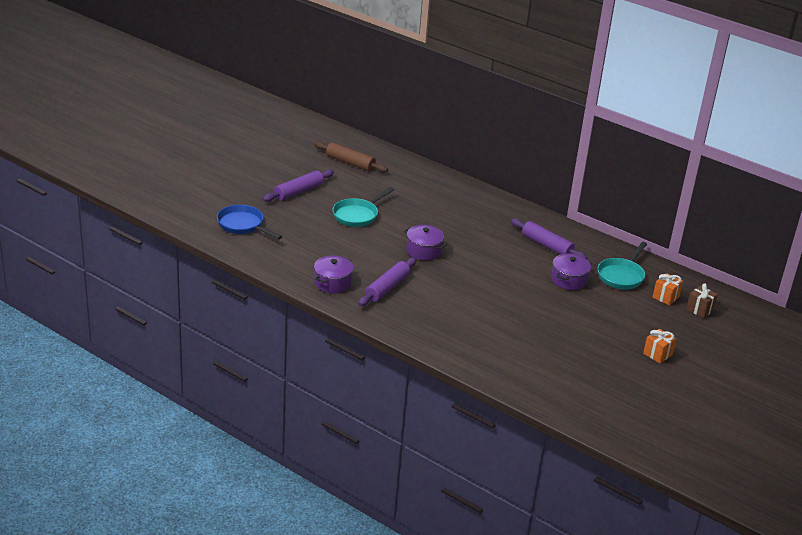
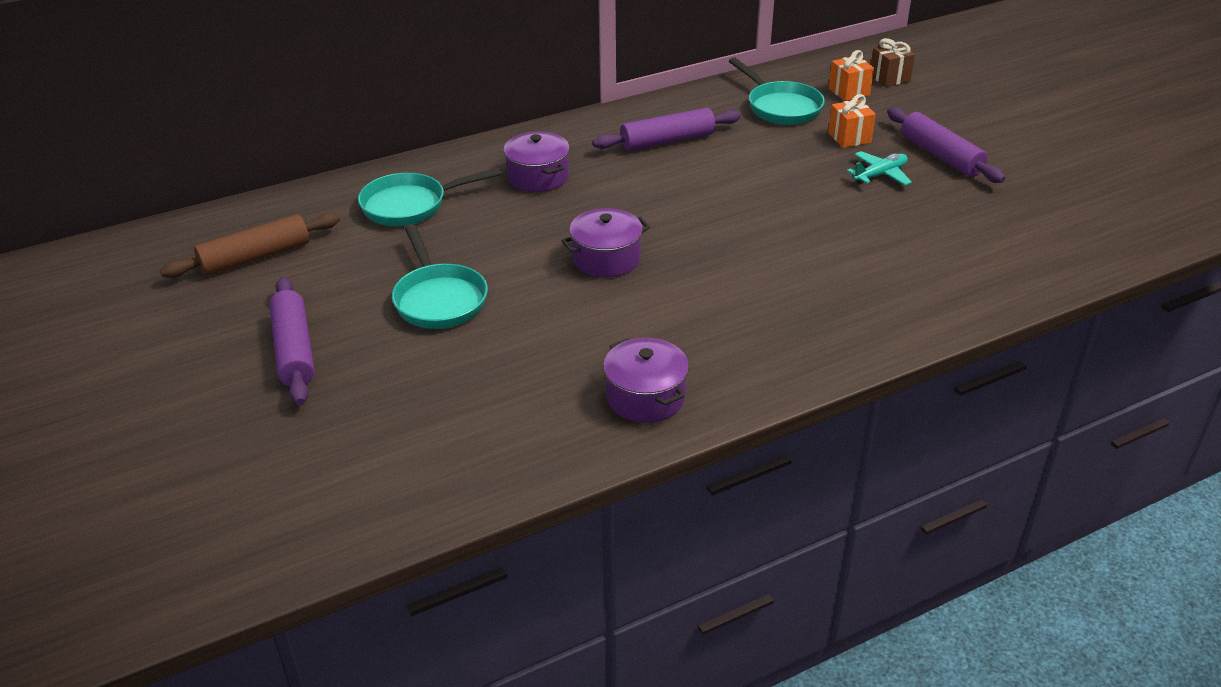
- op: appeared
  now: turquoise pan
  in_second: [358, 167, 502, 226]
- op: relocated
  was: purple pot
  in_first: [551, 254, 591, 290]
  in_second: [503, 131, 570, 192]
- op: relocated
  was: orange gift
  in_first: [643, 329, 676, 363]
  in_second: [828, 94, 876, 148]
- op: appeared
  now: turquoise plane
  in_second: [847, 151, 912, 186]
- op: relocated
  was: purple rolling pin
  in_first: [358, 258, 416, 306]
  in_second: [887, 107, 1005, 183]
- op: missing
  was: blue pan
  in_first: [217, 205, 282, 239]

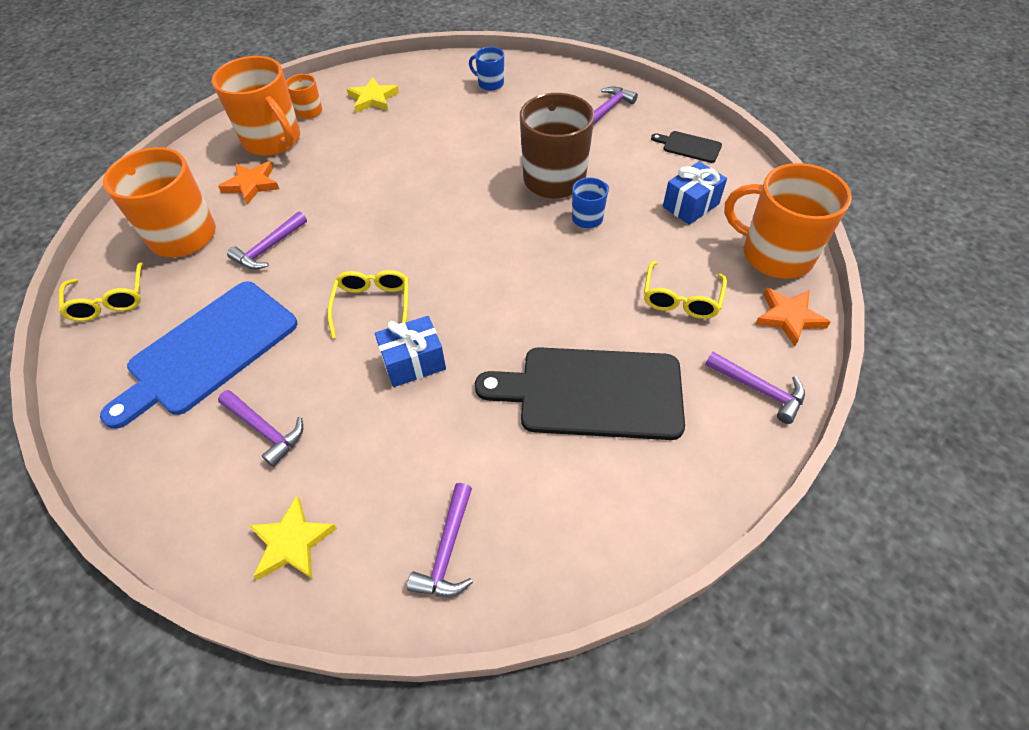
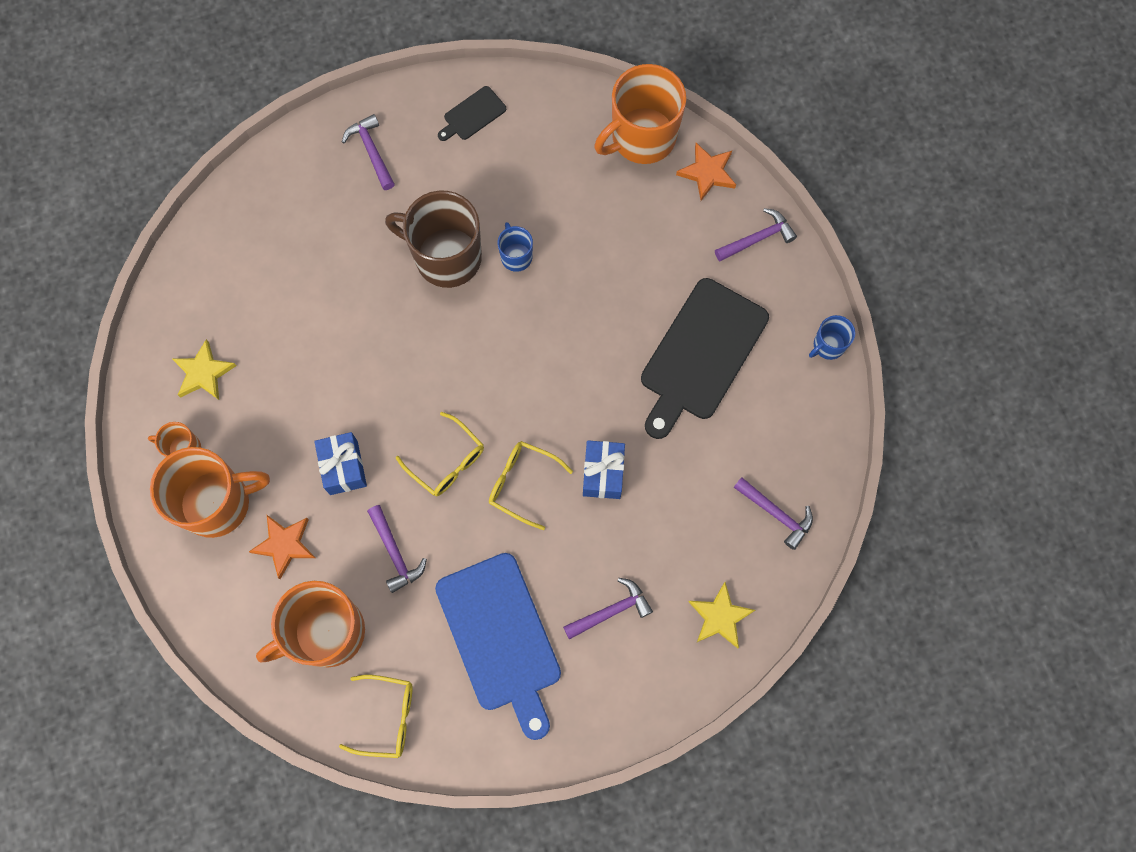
- op: relocated
  was: blue gift
  in_first: [663, 161, 727, 225]
  in_second: [314, 432, 367, 495]
- op: relocated
  was: yellow glasses
  in_first: [644, 261, 727, 319]
  in_second: [396, 412, 484, 496]
- op: relocated
  was: blue mug
  in_first: [469, 47, 504, 91]
  in_second: [809, 315, 855, 360]

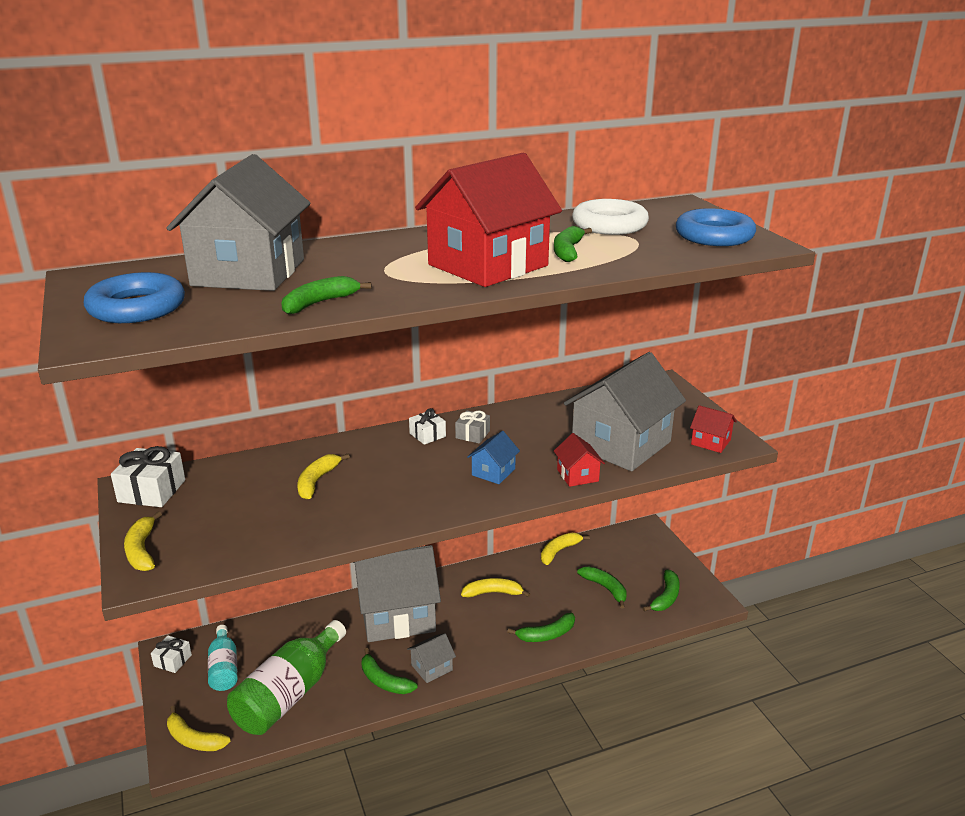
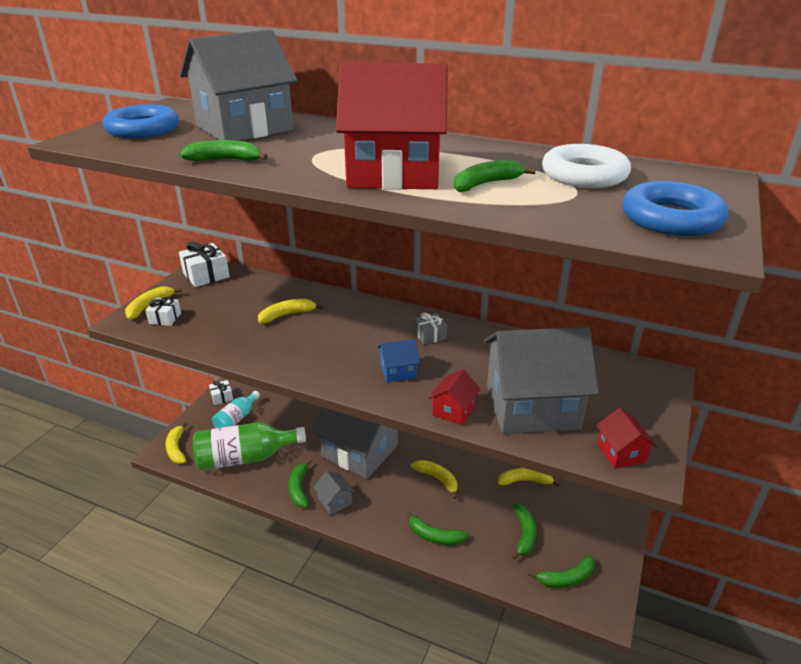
- op: relocated
  was: white gift
  in_first: [409, 408, 446, 445]
  in_second: [145, 297, 181, 326]
- op: spun
  was: grey house
  in_first: [407, 633, 456, 683]
  in_second: [313, 471, 355, 515]
  clockwise: 45

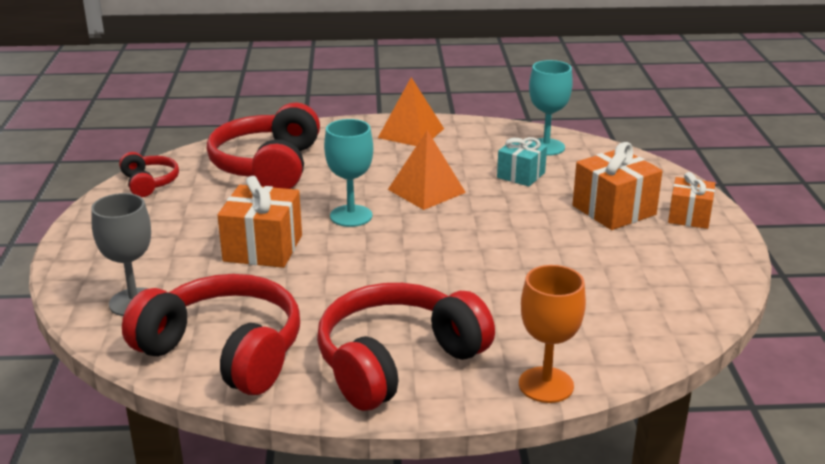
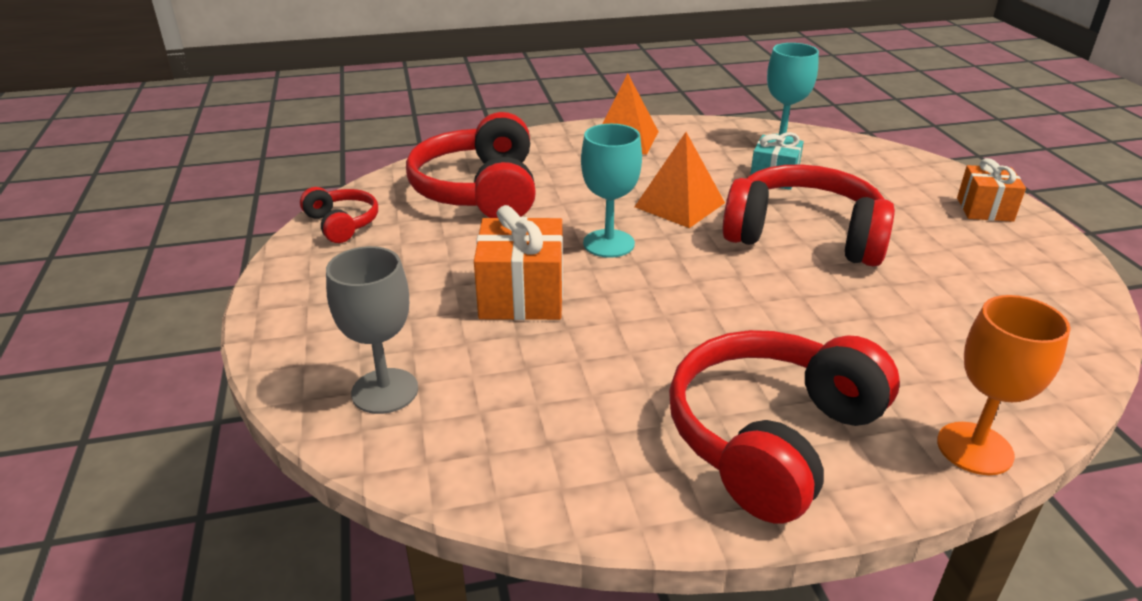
- op: relocated
  was: red headphones
  in_first: [122, 274, 300, 395]
  in_second: [722, 164, 895, 267]
- op: missing
  was: orange gift
  in_first: [573, 142, 663, 230]

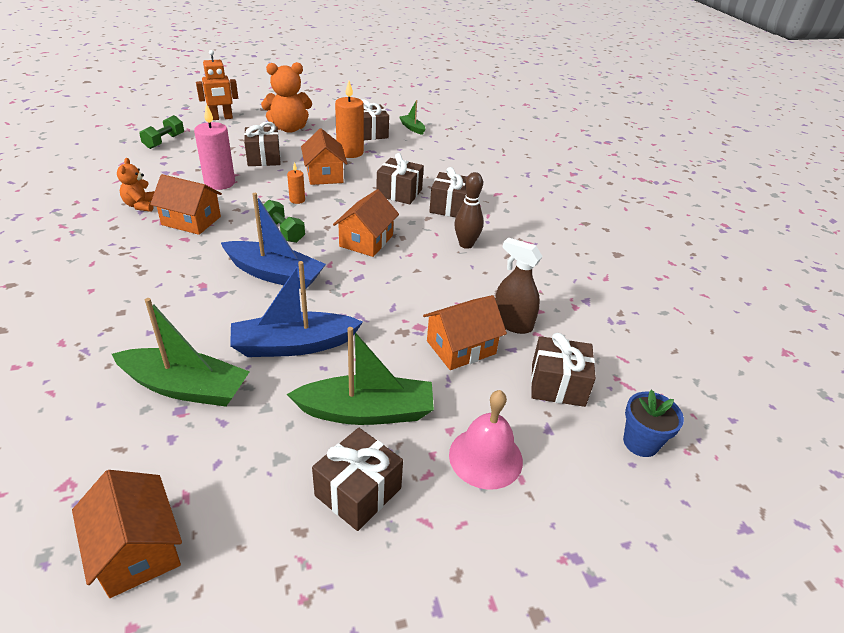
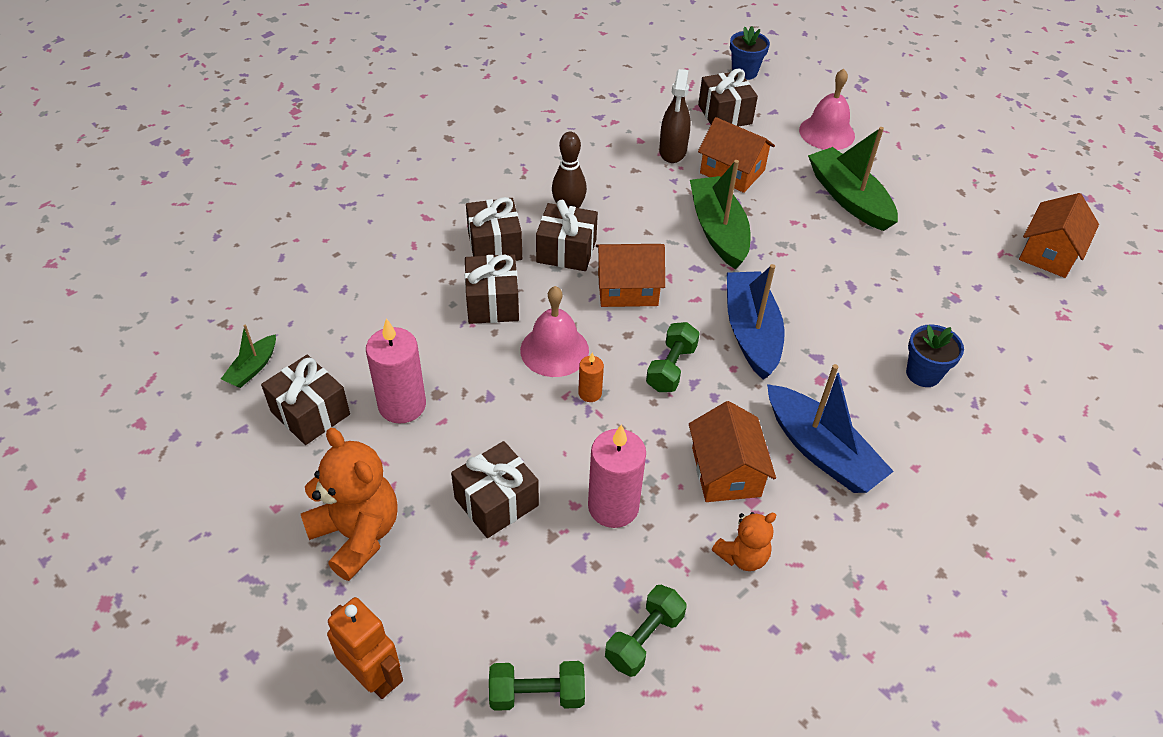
- op: colour
  was: orange candle
  now: pink candle
  in_first: [335, 81, 364, 158]
  in_second: [366, 318, 426, 424]
- op: appeared
  now: pink bell
  in_second: [520, 286, 589, 377]
- op: relocated
  was: brown gift
  in_first: [312, 428, 403, 531]
  in_second: [536, 200, 598, 271]
- op: appeared
  now: green dumbbell
  in_second: [605, 585, 687, 677]
- op: relocated
  was: green boat
  in_first: [112, 298, 250, 407]
  in_second: [690, 160, 750, 269]
- op: relocated
  was: blue boat
  in_first: [230, 261, 363, 357]
  in_second: [767, 364, 894, 493]
- op: appeared
  now: blue flower pot
  in_second: [906, 324, 964, 387]
- op: missing
  was: orange house
  in_first: [301, 128, 347, 185]

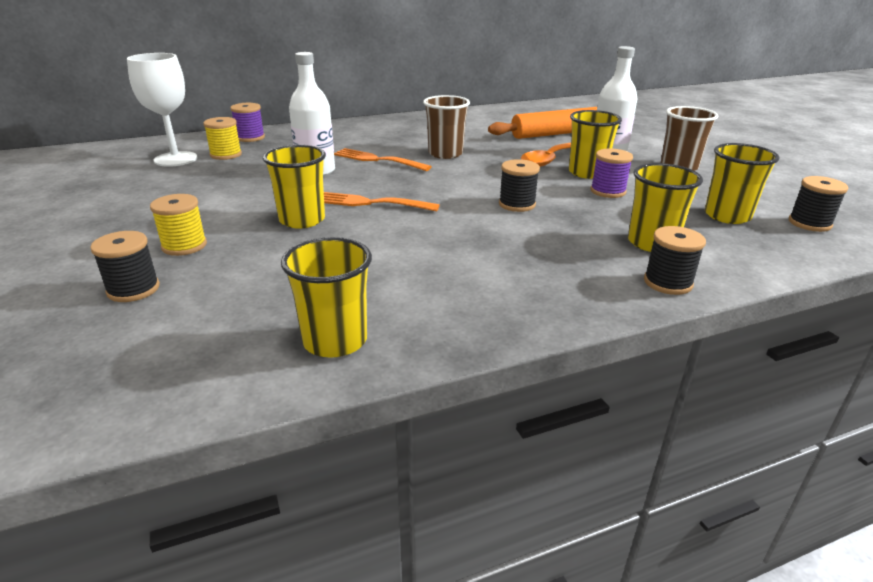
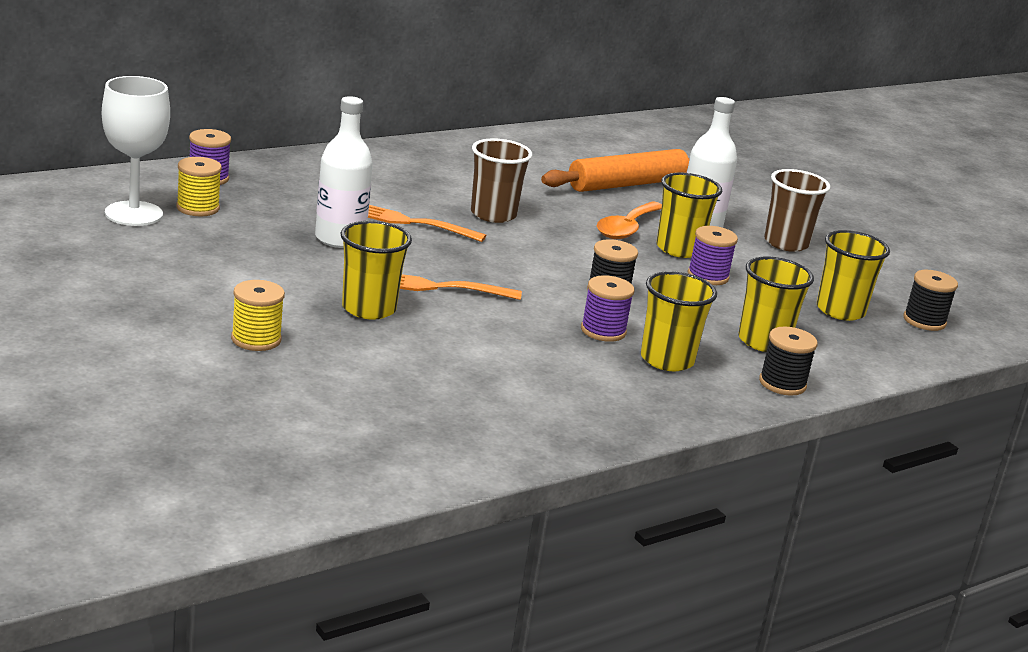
- op: appeared
  now: purple spool
  in_second: [581, 275, 634, 342]
- op: relocated
  was: yellow cup
  in_first: [281, 237, 372, 357]
  in_second: [641, 271, 717, 371]
- op: missing
  was: black spool
  in_first: [90, 231, 160, 302]

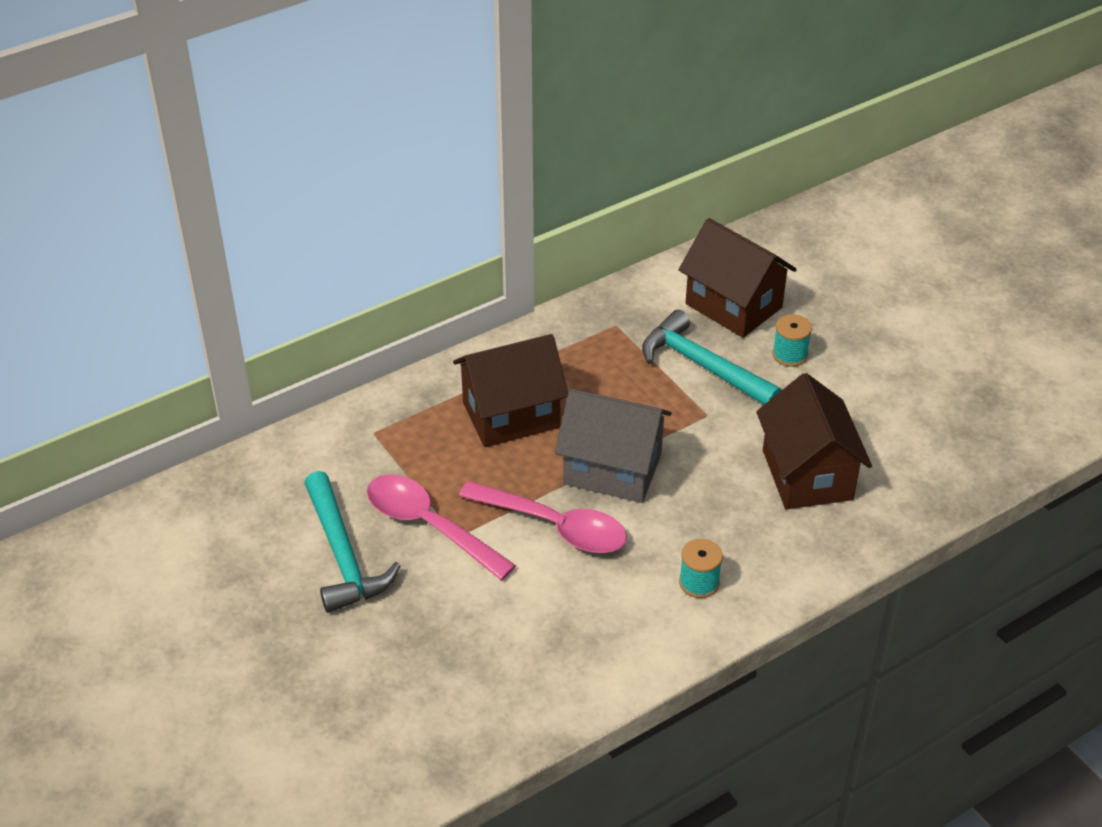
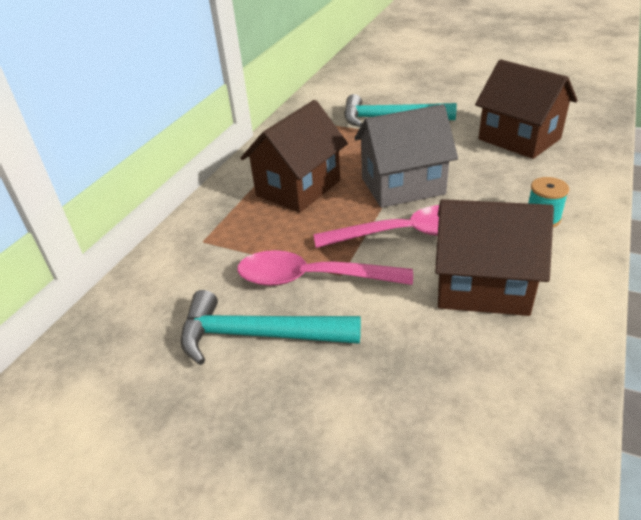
- op: spun
  was: turquoise hammer
  in_first: [304, 471, 401, 613]
  in_second: [181, 290, 361, 365]
  clockwise: 150
- op: relocated
  was: brown house
  in_first: [679, 218, 797, 338]
  in_second: [435, 199, 554, 316]
- op: missing
  was: turquoise spool
  in_first: [772, 314, 812, 367]

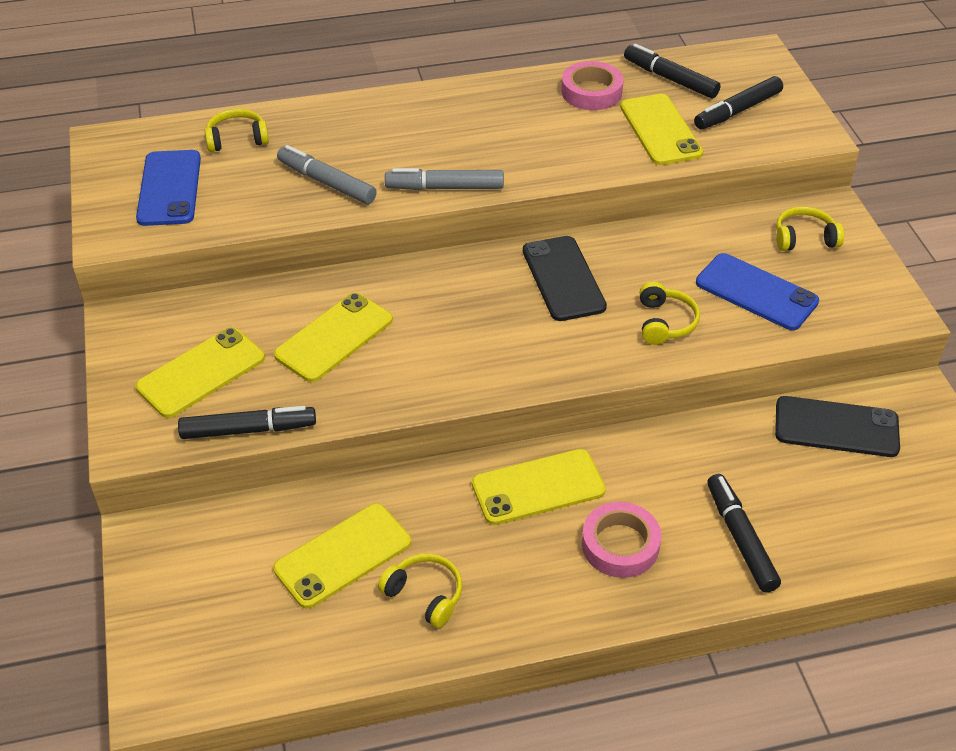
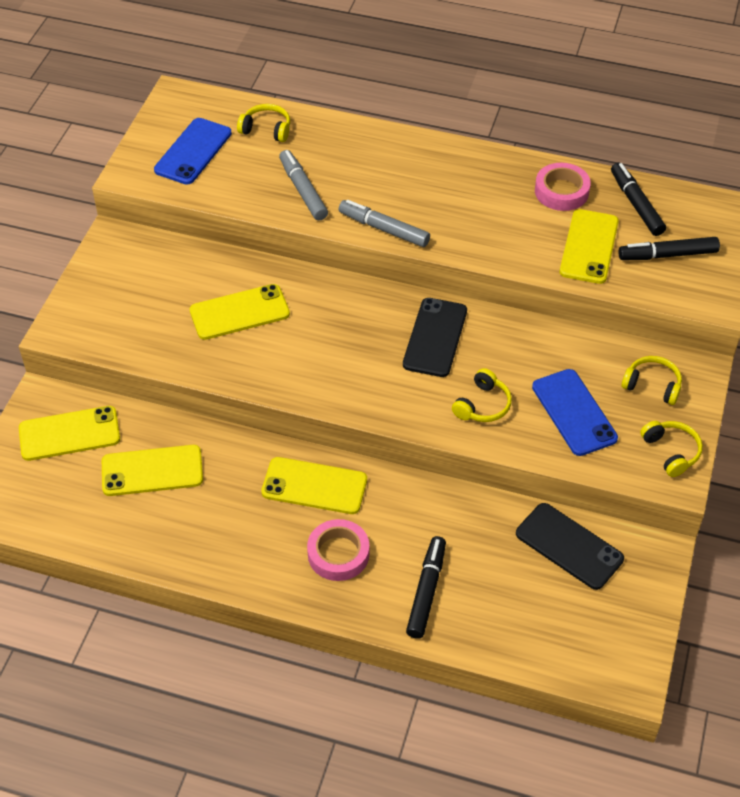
- op: relocated
  was: yellow phone
  in_first: [135, 327, 265, 418]
  in_second: [19, 406, 120, 461]
- op: relocated
  was: yellow headphones
  in_first: [378, 553, 462, 628]
  in_second: [640, 421, 703, 477]
- op: missing
  was: black marker
  in_first: [178, 406, 316, 439]

